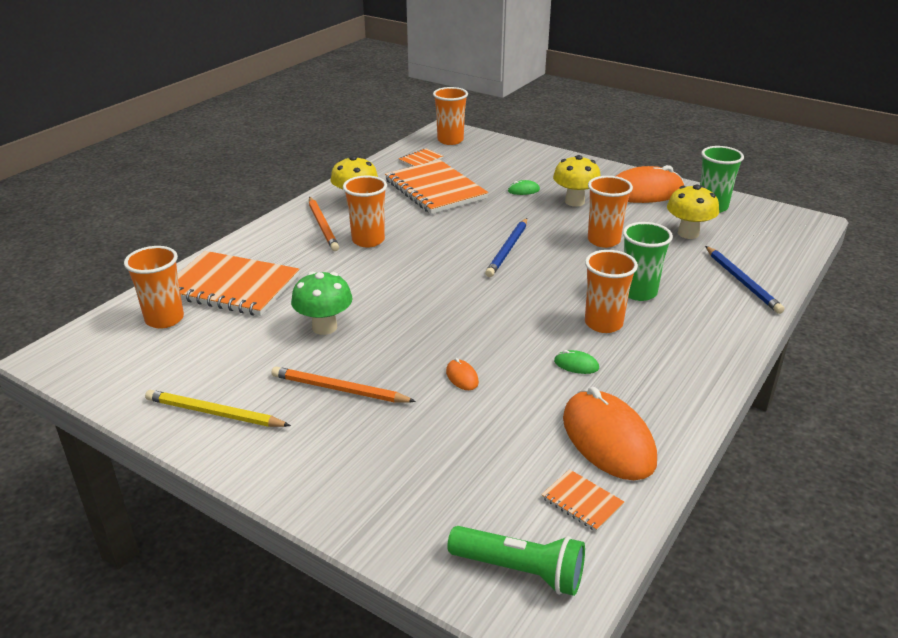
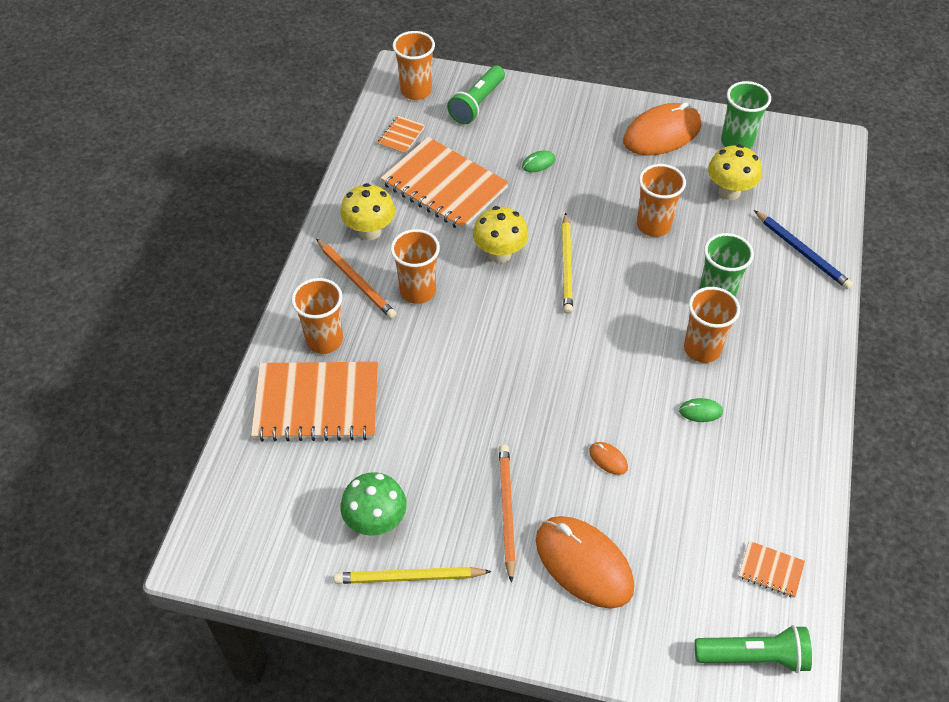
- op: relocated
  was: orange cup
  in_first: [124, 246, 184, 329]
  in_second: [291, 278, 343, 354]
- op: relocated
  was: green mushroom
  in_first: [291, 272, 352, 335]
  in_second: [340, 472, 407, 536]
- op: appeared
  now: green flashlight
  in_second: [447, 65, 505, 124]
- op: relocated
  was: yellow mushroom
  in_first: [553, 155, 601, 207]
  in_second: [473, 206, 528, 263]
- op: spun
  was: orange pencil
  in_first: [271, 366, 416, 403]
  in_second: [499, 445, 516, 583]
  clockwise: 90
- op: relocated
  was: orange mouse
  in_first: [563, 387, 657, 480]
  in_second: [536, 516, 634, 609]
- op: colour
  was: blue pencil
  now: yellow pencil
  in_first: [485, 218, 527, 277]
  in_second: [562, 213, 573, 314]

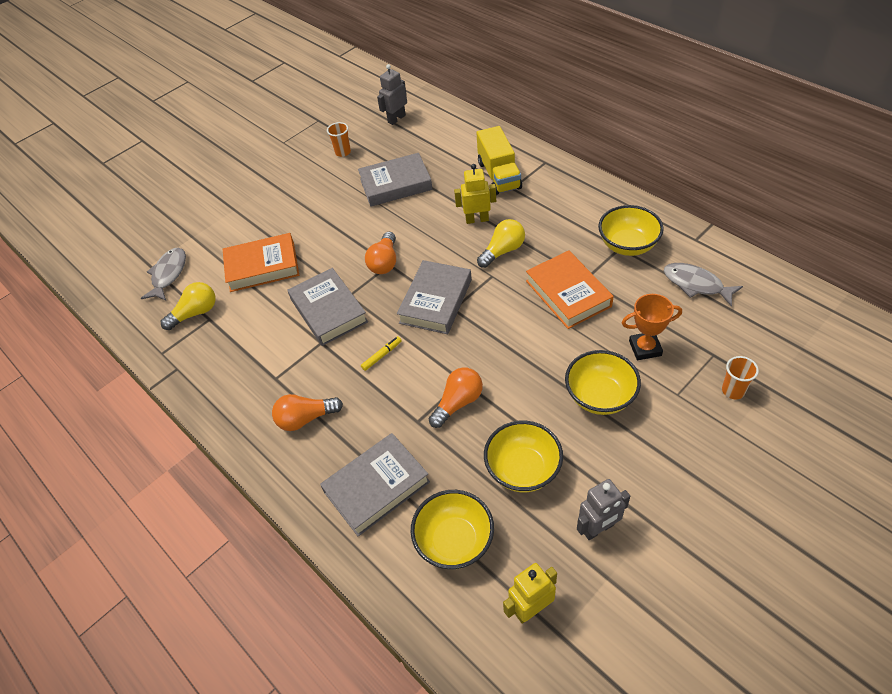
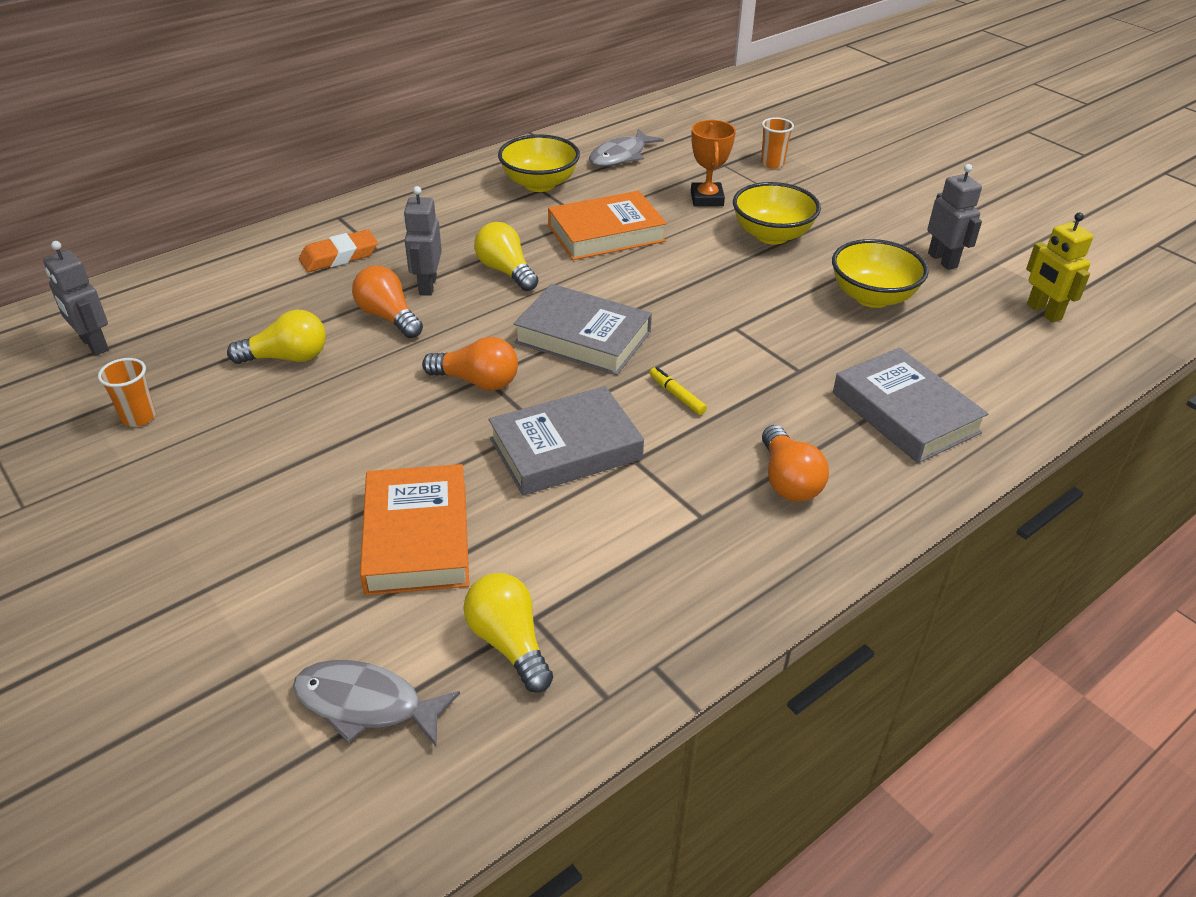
- op: exchanged
  was: grey book
  now: yellow light bulb
  in_first: [358, 153, 433, 207]
  in_second: [227, 310, 326, 364]
- op: exchanged
  was: yellow truck
  now: orange eraser
  in_first: [476, 126, 522, 195]
  in_second: [299, 230, 378, 272]
- op: relocated
  was: orange light bulb
  in_first: [429, 367, 483, 428]
  in_second: [352, 266, 423, 338]
- op: colour
  was: yellow robot
  now: grey robot
  in_first: [454, 164, 496, 224]
  in_second: [403, 186, 442, 296]
- op: missing
  was: yellow bowl
  in_first: [411, 490, 494, 569]

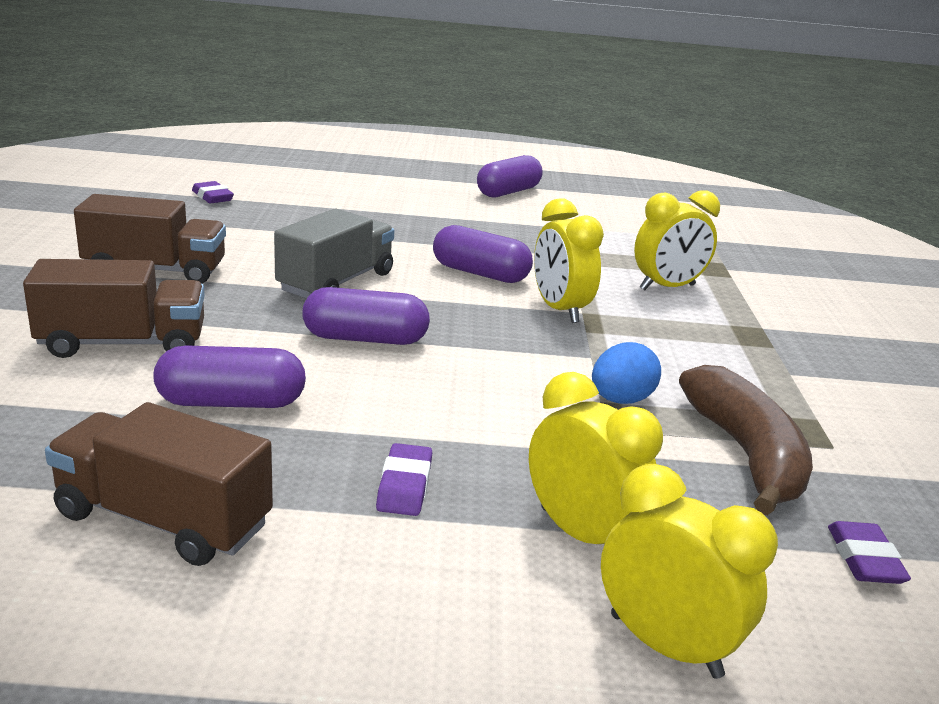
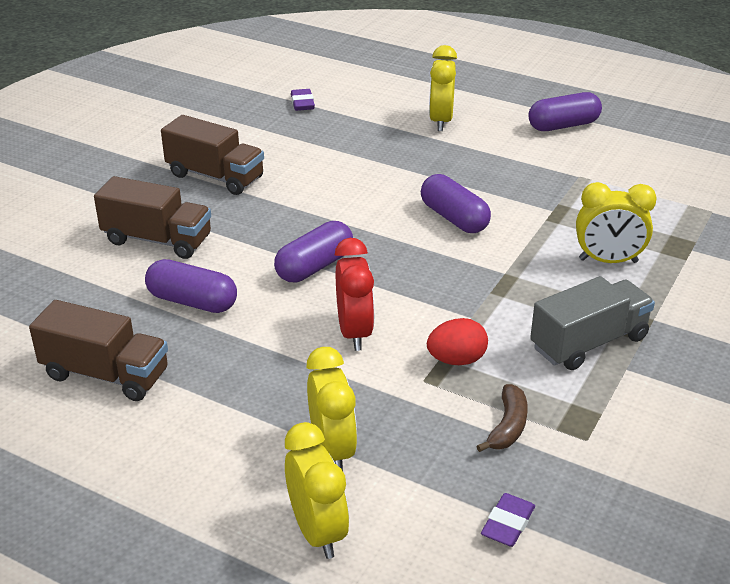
- op: spun
  was: brown truck
  in_first: [45, 402, 273, 566]
  in_second: [29, 300, 168, 401]
  clockwise: 150
- op: spun
  was: purple capsule
  in_first: [302, 287, 430, 345]
  in_second: [274, 221, 353, 282]
  clockwise: -75
- op: appeared
  now: red clock
  in_second: [335, 238, 374, 351]
- op: colour
  was: blue egg
  now: red egg
  in_first: [592, 342, 661, 404]
  in_second: [427, 318, 488, 365]
- op: relocated
  was: yellow clock
  in_first: [534, 198, 604, 323]
  in_second: [429, 45, 457, 131]
- op: size
  was: brown banana
  in_first: [679, 365, 813, 516]
  in_second: [477, 384, 528, 452]
  ratio: 0.55
- op: relocated
  was: grey truck
  in_first: [274, 209, 394, 299]
  in_second: [530, 276, 655, 370]
- op: missing
  was: purple eraser
  in_first: [376, 443, 432, 516]

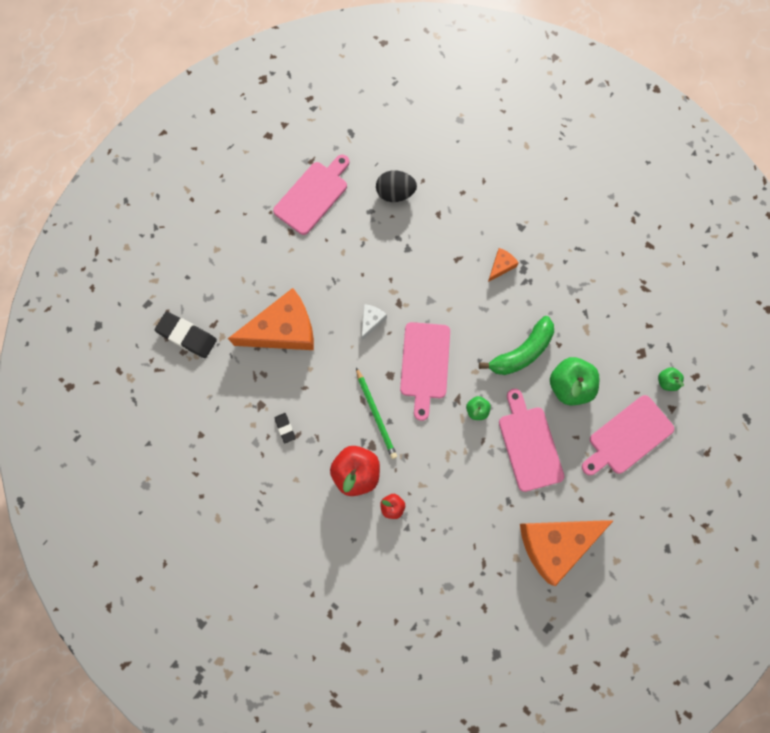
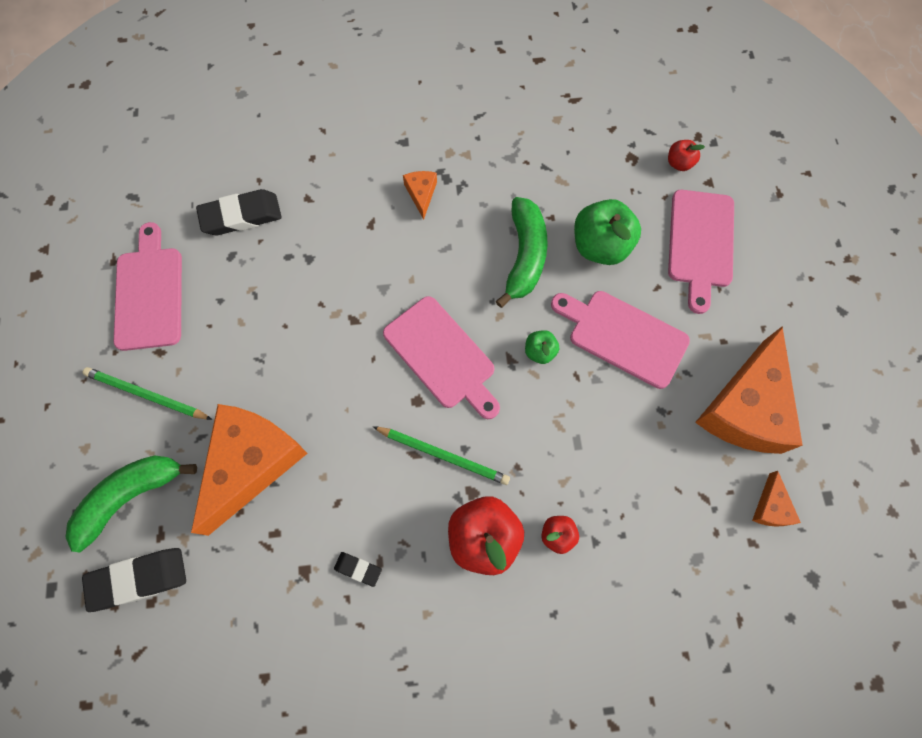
- op: appeared
  now: green banana
  in_second: [66, 455, 197, 552]
- op: appeared
  now: green pencil
  in_second: [83, 367, 212, 420]
- op: exchanged
  was: black egg
  now: black eraser
  in_first: [376, 170, 417, 202]
  in_second: [196, 189, 282, 235]
- op: colour
  was: green apple
  now: red apple
  in_first: [658, 367, 684, 391]
  in_second: [668, 140, 705, 171]
- op: appeared
  now: orange cheese
  in_second: [752, 471, 801, 527]
- op: missing
  was: white cheese
  in_first: [362, 304, 387, 340]

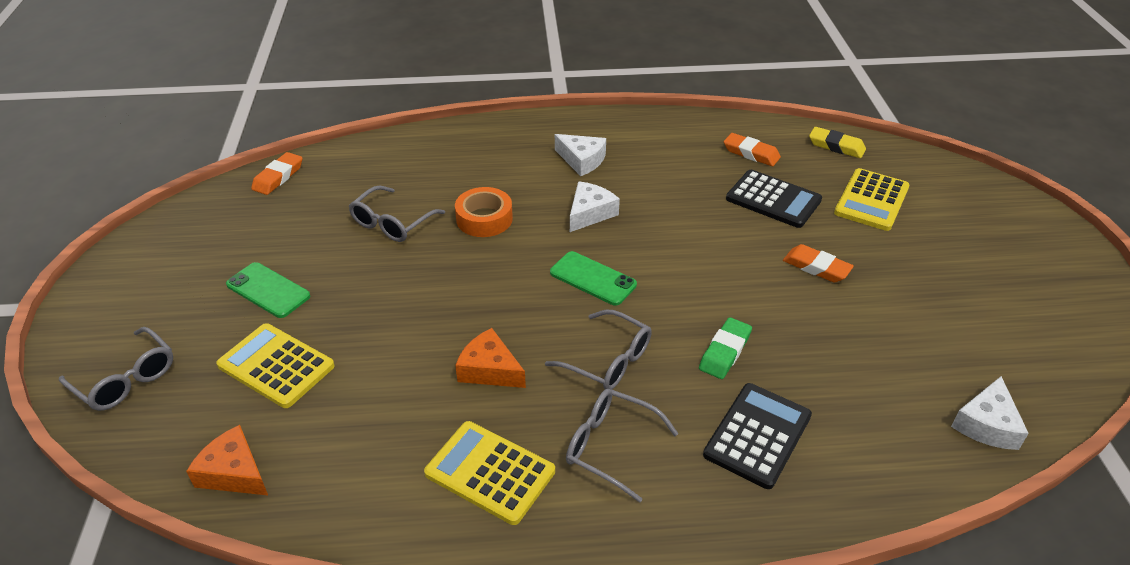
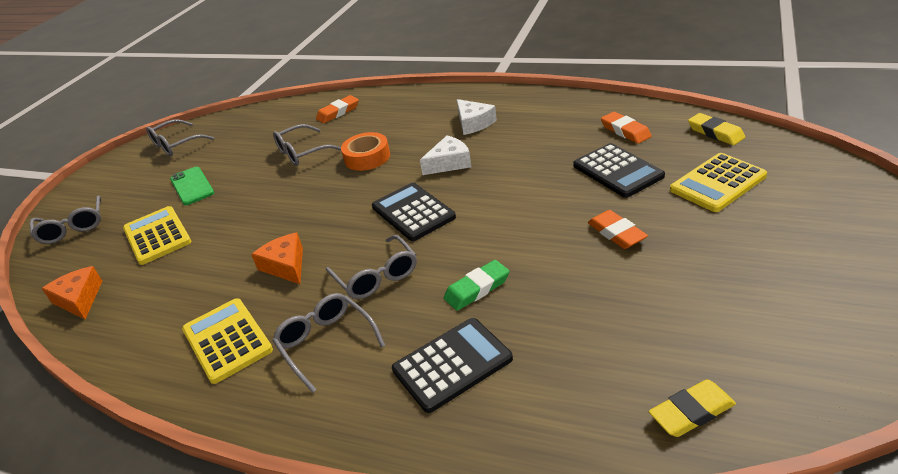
- op: appeared
  now: grey glasses
  in_second: [146, 119, 214, 156]
- op: relocated
  was: orange eraser
  in_first: [251, 152, 303, 195]
  in_second: [316, 95, 359, 123]
- op: exchanged
  was: green phone
  now: black calculator
  in_first: [550, 251, 637, 306]
  in_second: [372, 183, 456, 241]
- op: exchanged
  was: white cheese
  now: yellow eraser
  in_first: [951, 376, 1029, 450]
  in_second: [649, 379, 736, 437]

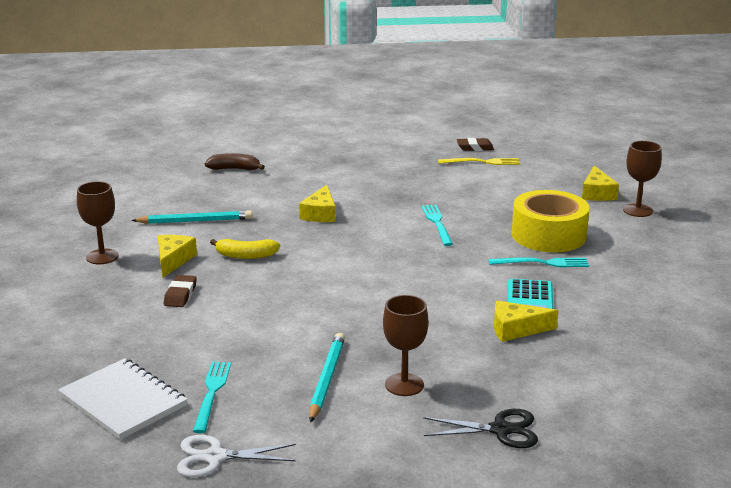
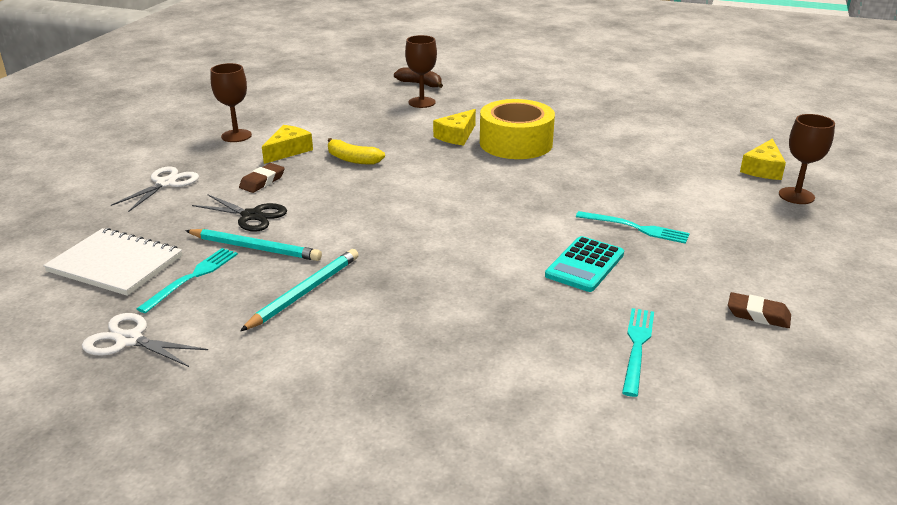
- op: spun
  was: white notebook
  in_first: [58, 358, 188, 440]
  in_second: [43, 228, 182, 296]
  clockwise: -45
- op: appeared
  now: white scissors
  in_second: [111, 166, 199, 212]
- op: relocated
  was: turquoise pencil
  in_first: [131, 210, 252, 224]
  in_second: [185, 229, 322, 261]
- op: relocated
  was: black scissors
  in_first: [423, 409, 538, 448]
  in_second: [192, 194, 287, 232]
- op: relocated
  was: brown goblet
  in_first: [383, 295, 428, 396]
  in_second: [405, 35, 437, 108]
- op: relocated
  was: yellow tape
  in_first: [512, 190, 590, 252]
  in_second: [480, 99, 555, 159]
- op: relocated
  was: turquoise fork
  in_first: [421, 205, 453, 246]
  in_second: [622, 308, 654, 397]
- op: relocated
  was: brown eraser
  in_first: [457, 138, 494, 151]
  in_second: [728, 292, 791, 328]
- op: missing
  was: yellow fork
  in_first: [438, 158, 521, 165]
- op: missing
  was: yellow cheese
  in_first: [494, 301, 558, 342]

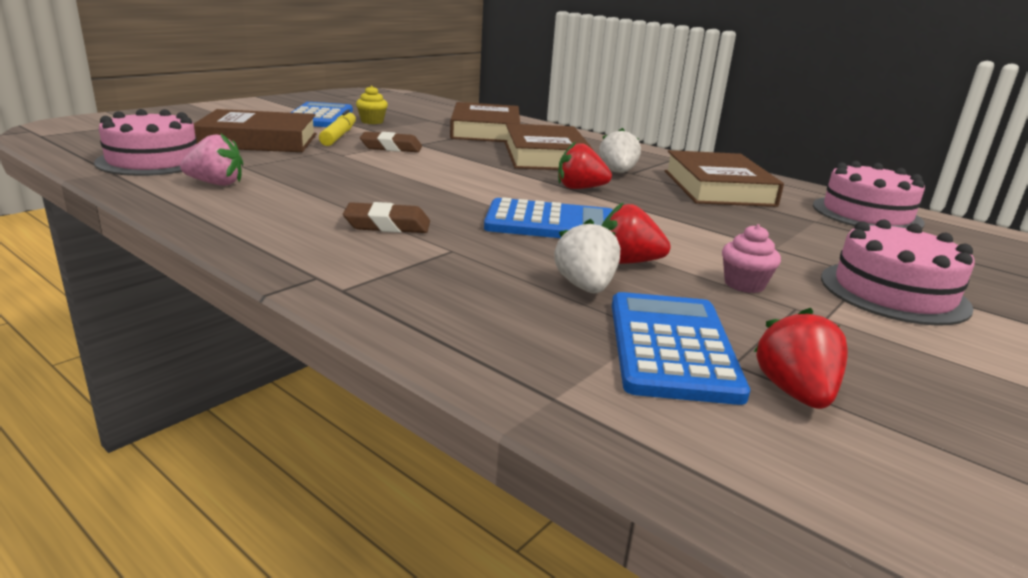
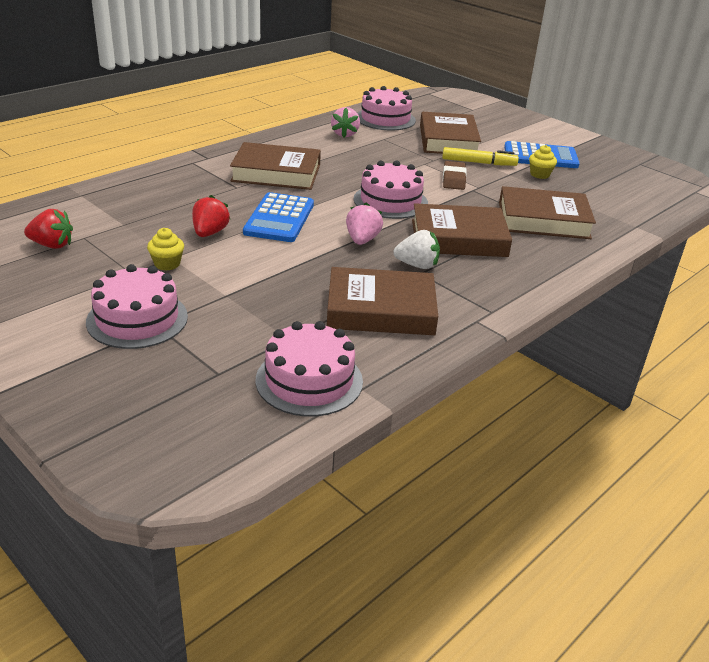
- op: colour
  was: pink cupcake
  now: yellow cupcake
  in_first: [722, 224, 781, 293]
  in_second: [147, 228, 184, 271]
- op: exchanged
  was: brown eraser
  now: brown book
  in_first: [343, 202, 430, 233]
  in_second: [230, 142, 321, 190]
- op: colour
  was: red strawberry
  now: pink strawberry
  in_first: [558, 142, 612, 189]
  in_second: [346, 202, 383, 245]
- op: appeared
  now: pink cake
  in_second: [354, 160, 428, 219]
- op: missing
  was: white strawberry
  in_first: [554, 219, 620, 294]
- op: missing
  was: blue calculator
  in_first: [612, 292, 750, 405]

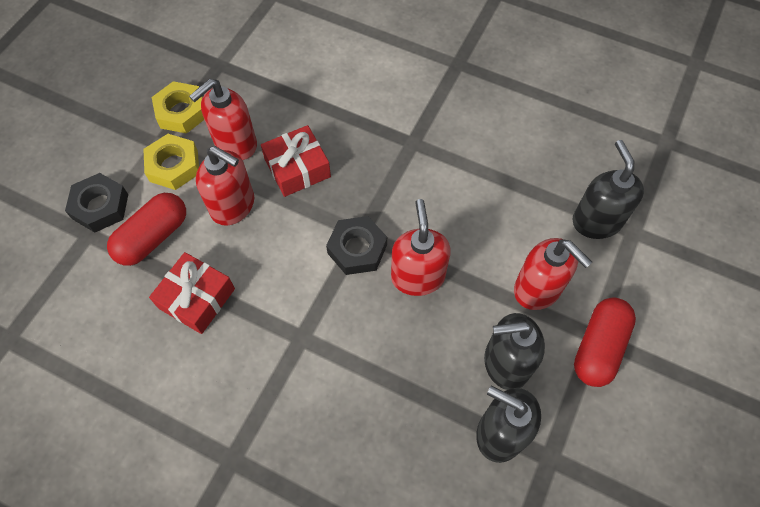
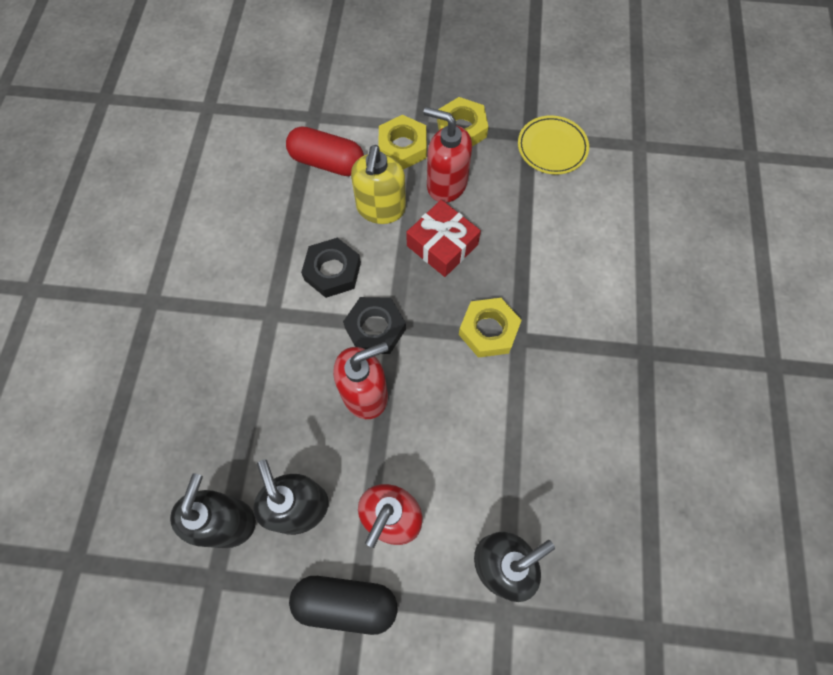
- op: colour
  was: red capsule
  now: black capsule
  in_first: [574, 298, 636, 387]
  in_second: [289, 576, 397, 635]
- op: relocated
  was: black nut
  in_first: [65, 173, 128, 233]
  in_second: [301, 238, 361, 298]
- op: colour
  was: red soap dispenser
  now: yellow soap dispenser
  in_first: [196, 146, 254, 226]
  in_second: [351, 145, 406, 224]
- op: appeared
  now: yellow nut
  in_second: [459, 298, 522, 358]
- op: appeared
  now: yellow plate
  in_second: [518, 115, 589, 174]
- op: missing
  was: red gift
  in_first: [149, 252, 235, 334]

